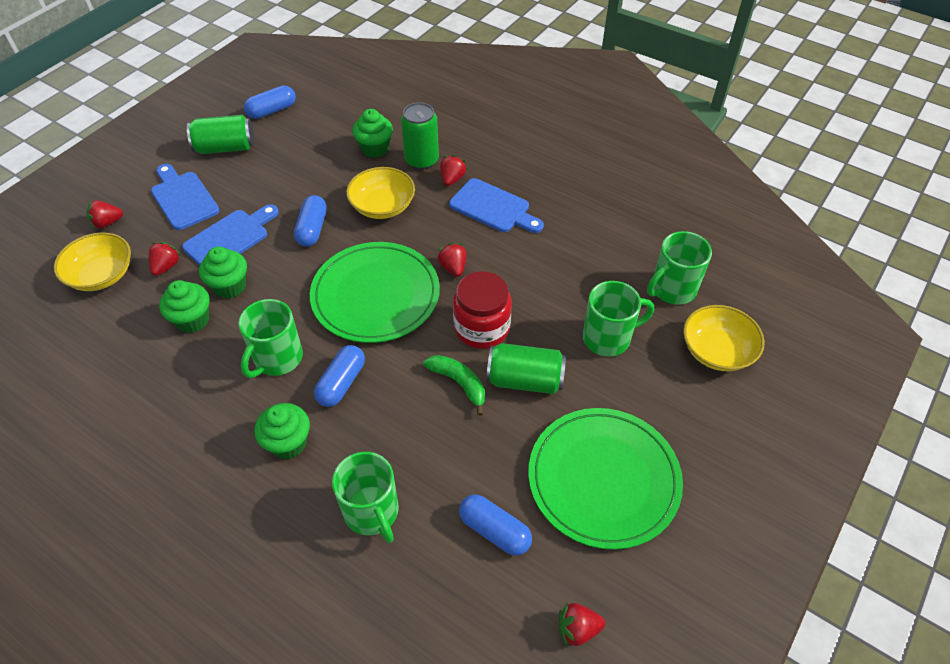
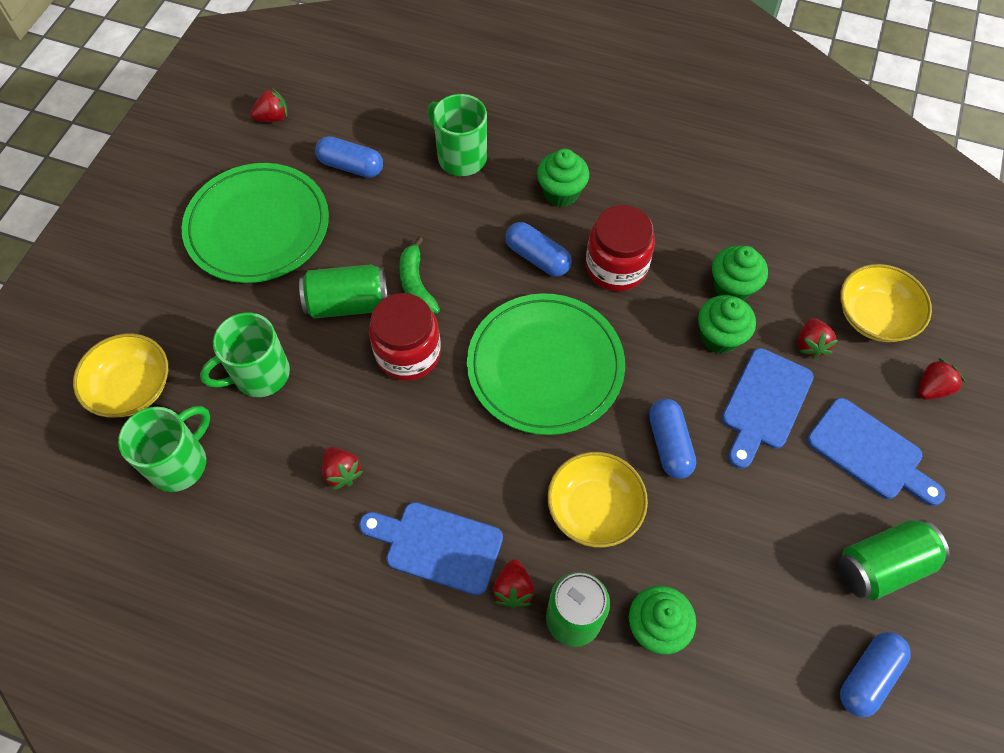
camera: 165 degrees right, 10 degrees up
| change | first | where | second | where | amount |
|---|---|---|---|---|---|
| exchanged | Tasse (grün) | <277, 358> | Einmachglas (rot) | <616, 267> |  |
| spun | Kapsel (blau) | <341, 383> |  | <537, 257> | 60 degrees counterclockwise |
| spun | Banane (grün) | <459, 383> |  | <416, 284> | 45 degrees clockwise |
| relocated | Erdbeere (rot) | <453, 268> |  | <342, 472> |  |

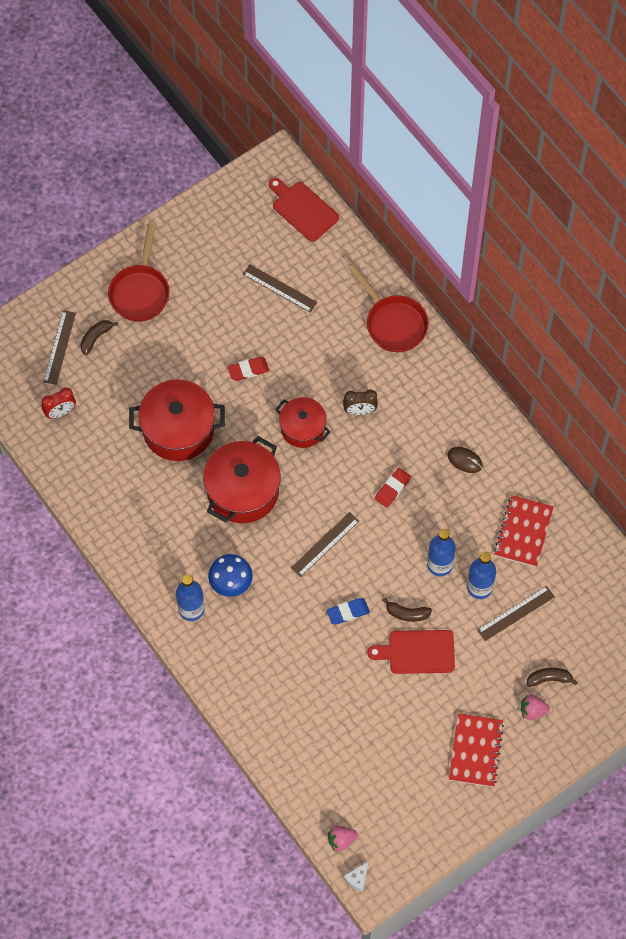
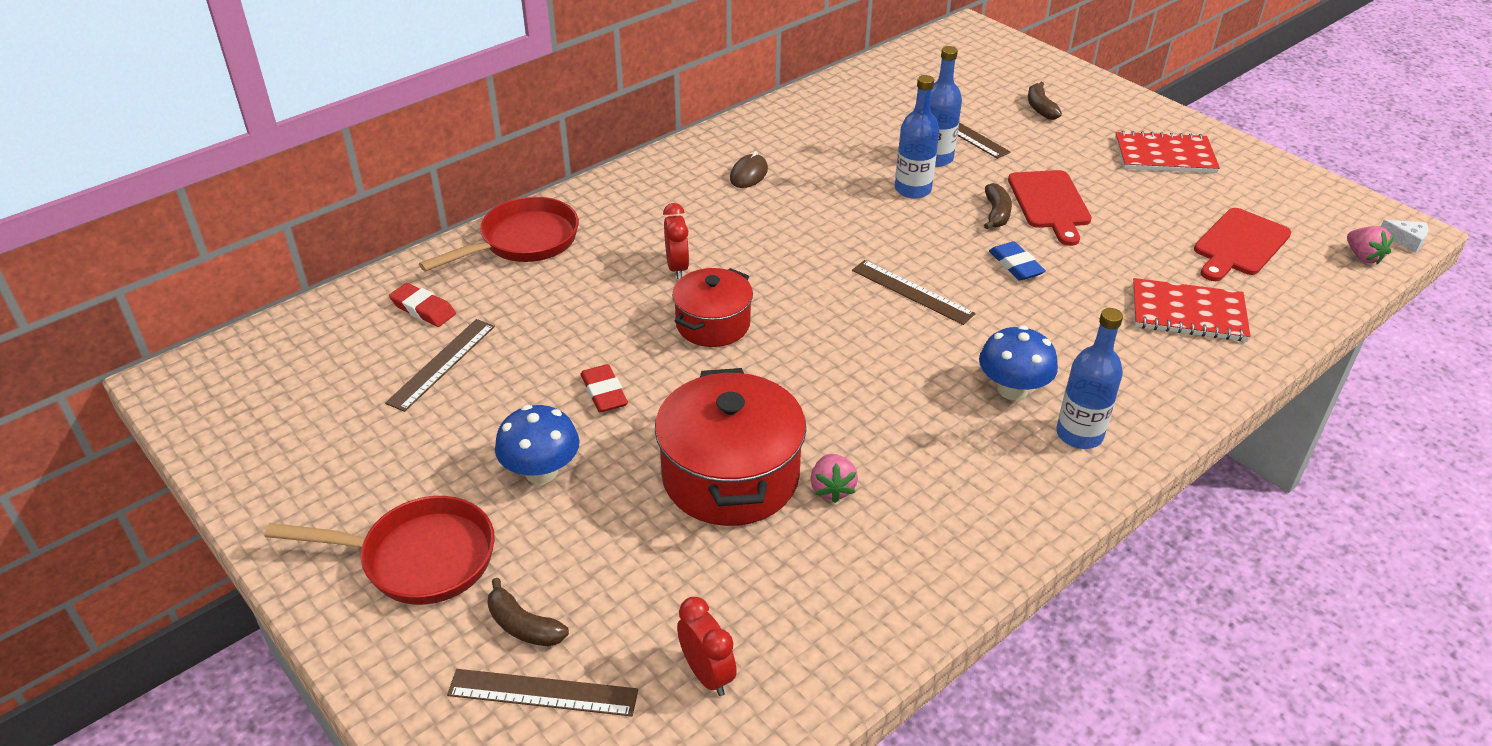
camera: 95 degrees left, 25 degrees down
| change | first | where | second | where | amount |
|---|---|---|---|---|---|
| missing | Kochtopf (rot) | <243, 491> |  |  |  |
| relocated | Schneidebrett (rot) | <303, 209> |  | <1239, 245> |  |
| colour | Wecker (braun) | <360, 411> | Wecker (rot) | <677, 267> |  |
| relocated | Radiergummi (rot) | <392, 489> |  | <423, 309> |  |
| relocated | Notizbuch (rot) | <523, 532> |  | <1188, 313> |  |
| relocated | Erdbeere (rosa) | <532, 710> |  | <832, 489> |  |
| appeared |  |  | Pilz (blau) | <541, 471> |  |

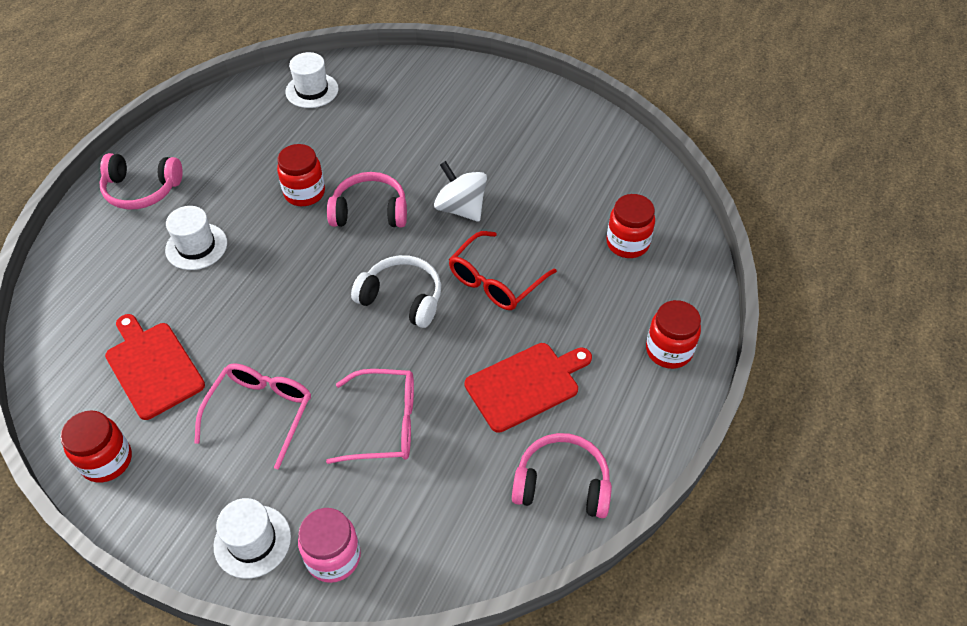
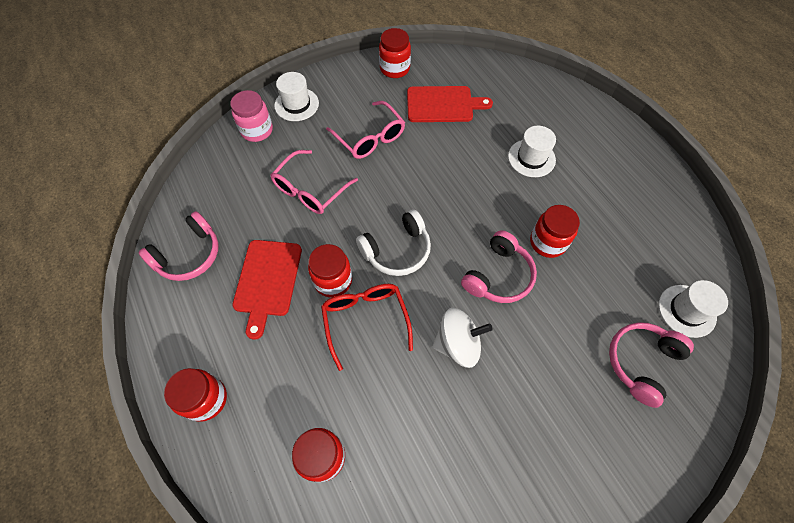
camera: 125 degrees right, 10 degrees up
| change | first | where | second | where | amount |
|---|---|---|---|---|---|
| relocated | Kopfhörer (rosa) | <142, 190> |  | <641, 362> |  |
| appeared |  |  | Einmachglas (rot) | <333, 280> |  |

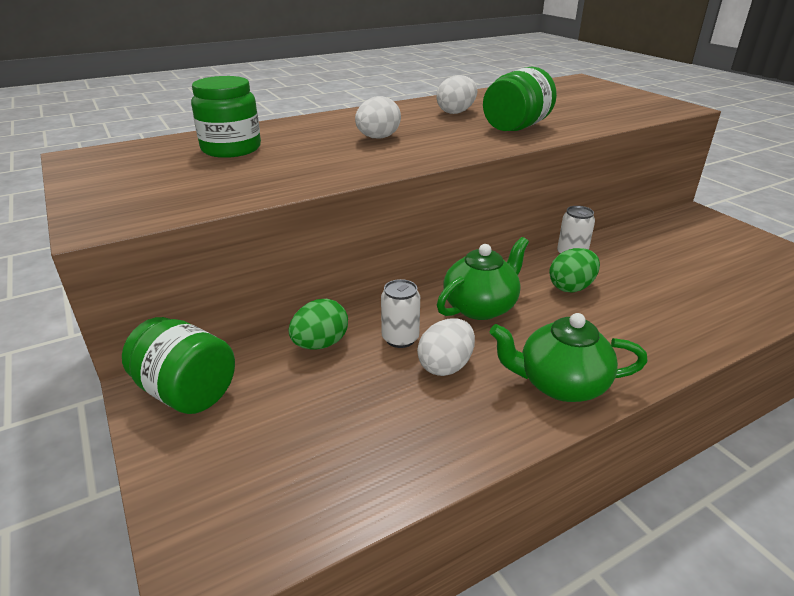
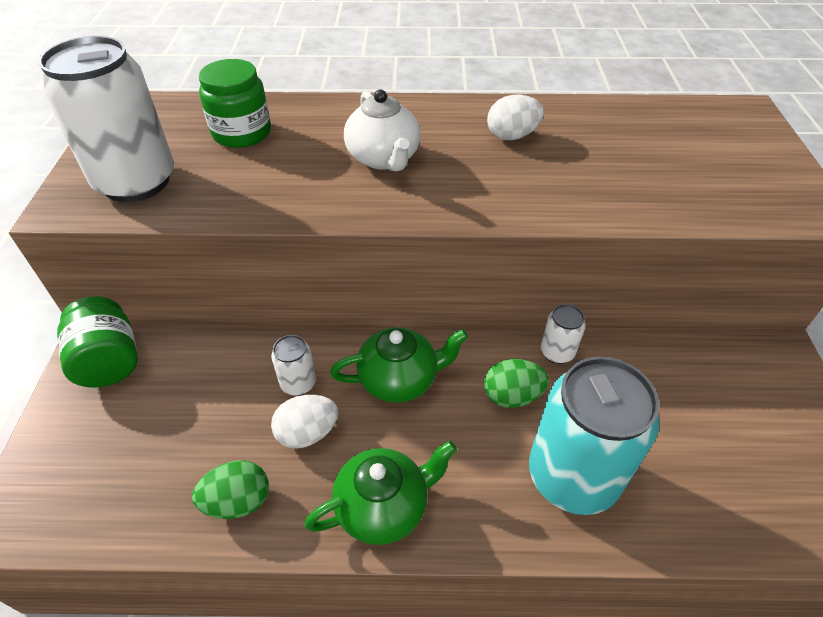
camera: 30 degrees right, 15 degrees up
| change | first | where | second | where | amount |
|---|---|---|---|---|---|
| relocated | Ei (grün) | <320, 344> |  | <238, 501> |  |
| exchanged | Ei (weiß) | <378, 138> | Teekanne (weiß) | <383, 158> |  |
| missing | Einmachglas (grün) | <516, 127> |  |  |  |
| spun | Teekanne (grün) | <560, 384> |  | <383, 507> | 120 degrees clockwise |
| appeared |  |  | Dose (weiß) | <136, 182> |  |
| appeared |  |  | Dose (türkis) | <572, 476> |  |

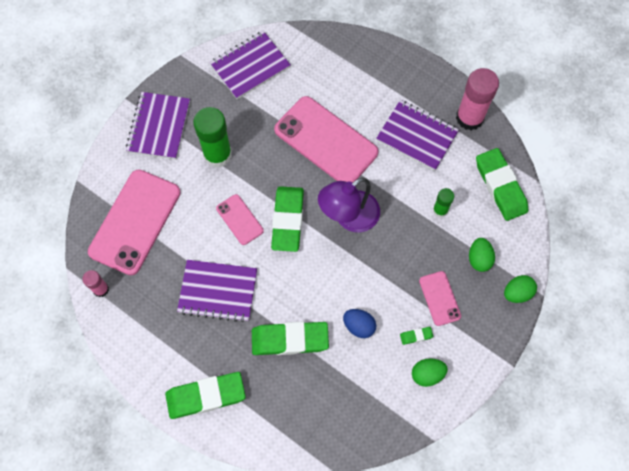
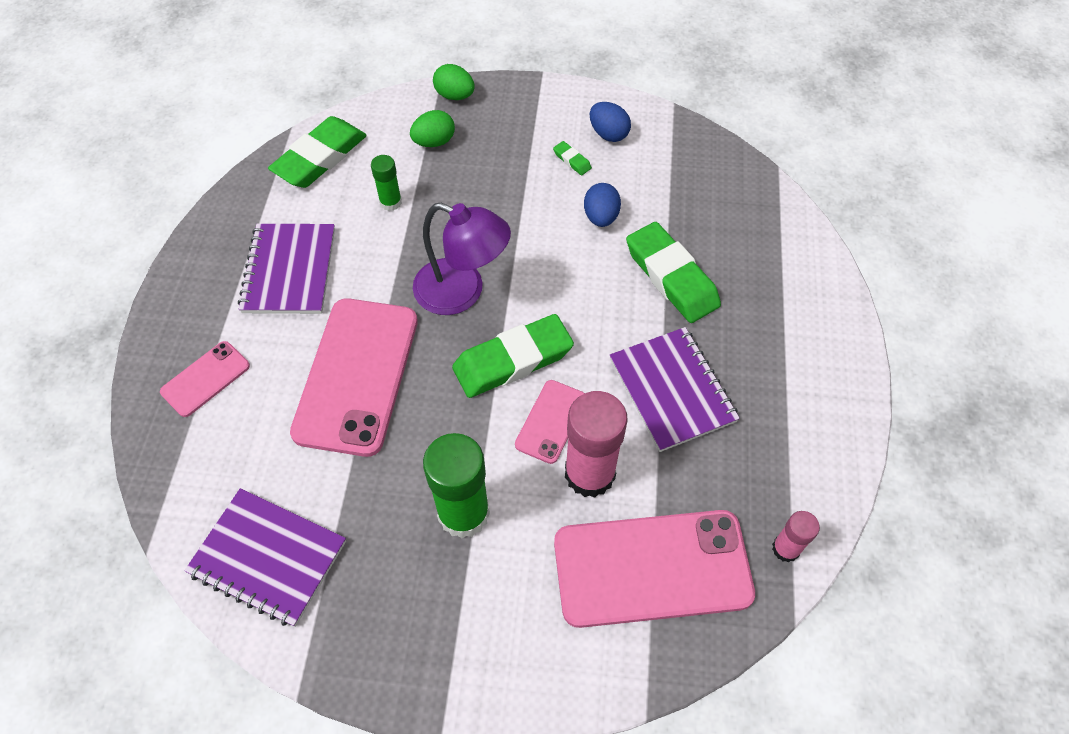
camera: 120 degrees left, 10 degrees down
| change | first | where | second | where | amount |
|---|---|---|---|---|---|
| missing | Notizbuch (lila) | <159, 126> |  |  |  |
| missing | Radiergummi (grün) | <206, 396> |  |  |  |
| colour | Ei (grün) | <427, 374> | Ei (blau) | <608, 134> |  |
| relocated | Handy (rosa) | <439, 298> |  | <206, 379> |  |
| relocated | Klebestift (rosa) | <469, 118> |  | <589, 473> |  |

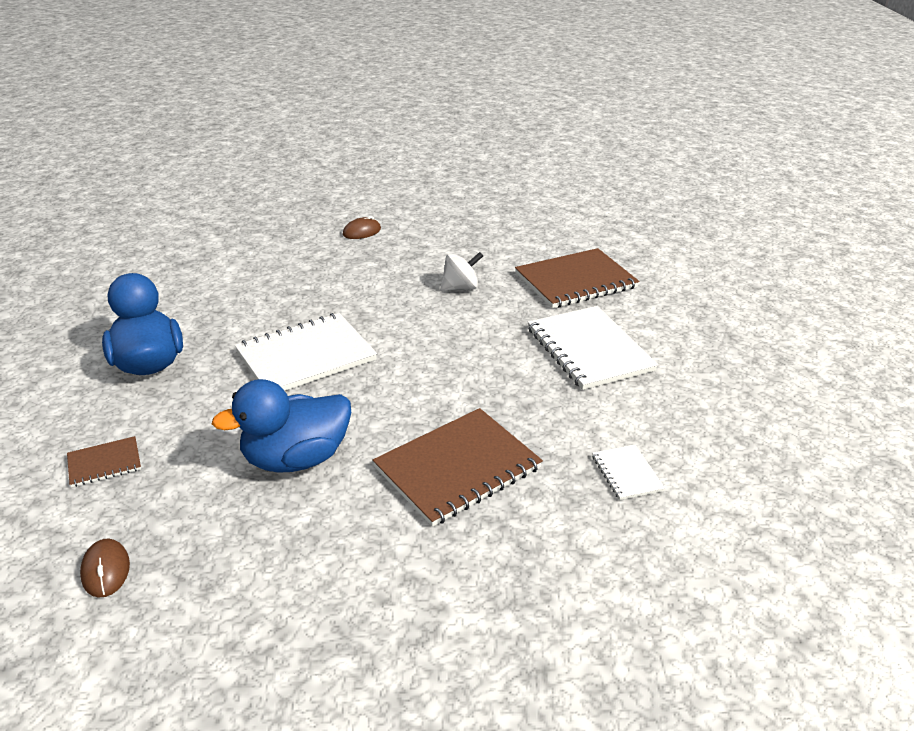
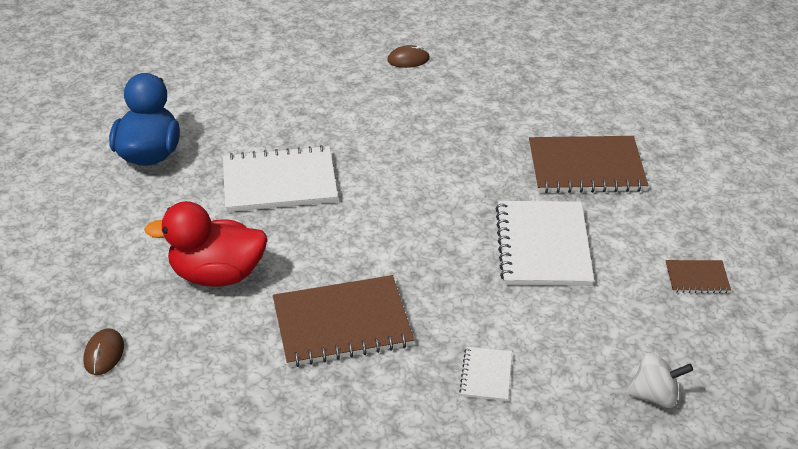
camera: 25 degrees right, 5 degrees up
| change | first | where | second | where | amount |
|---|---|---|---|---|---|
| relocated | Notizbuch (braun) | <104, 463> |  | <697, 278> |  |
| relocated | Computermaus (braun) | <105, 570> |  | <104, 354> |  |
| colour | Ente (blau) | <296, 458> | Ente (rot) | <217, 275> |  |
| relocated | Kreisel (weiß) | <460, 287> |  | <655, 396> |  |

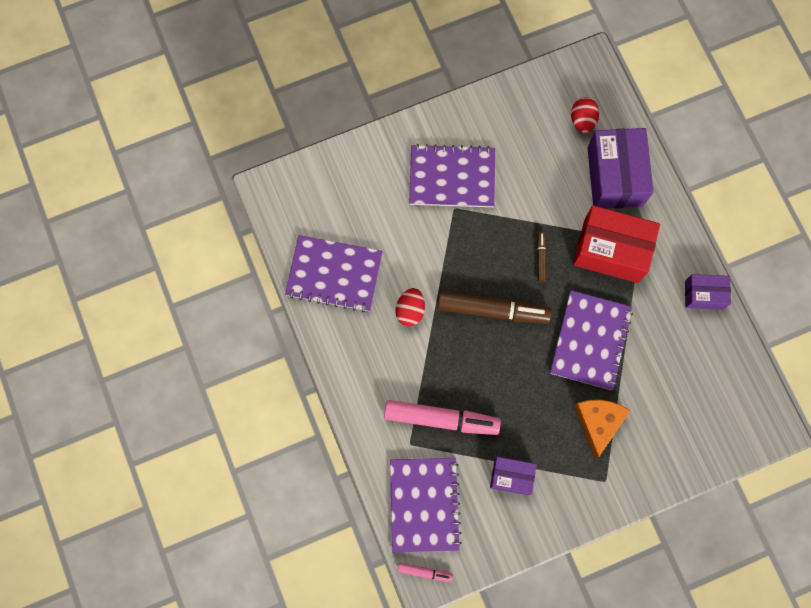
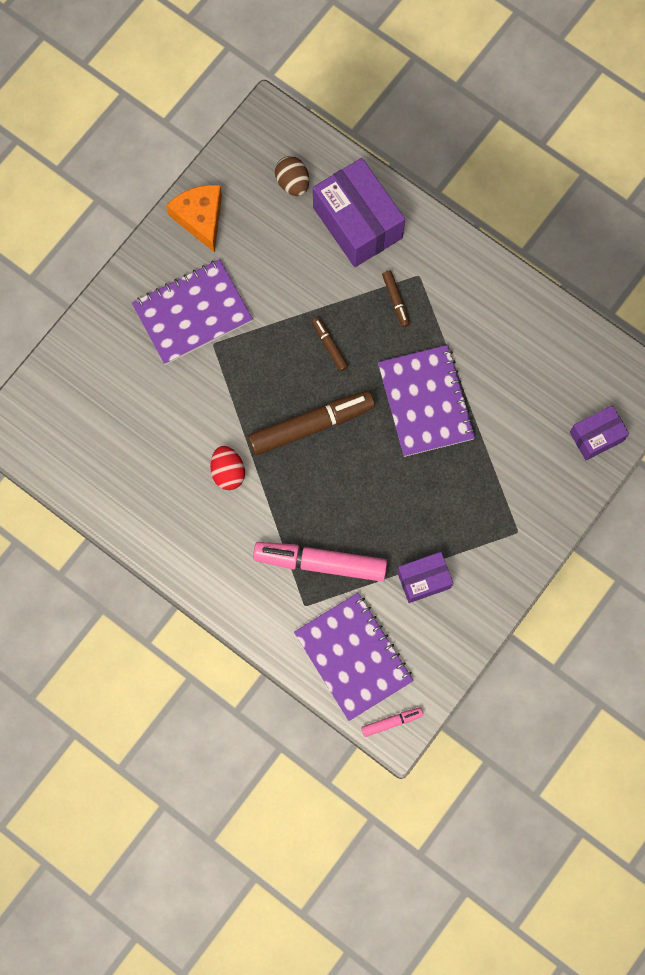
camera: 30 degrees left, 0 degrees up
| change | first | where | second | where | amount |
|---|---|---|---|---|---|
| missing | Notizbuch (lila) | <334, 274> |  |  |  |
| spun | Filzstift (rosa) | <440, 419> |  | <321, 563> | 150 degrees counterclockwise |
| colour | Ei (rot) | <582, 120> | Ei (braun) | <293, 183> |  |
| exchanged | Schachtel (rot) | <611, 251> | Filzstift (braun) | <395, 300> |  |
| relocated | Käse (orange) | <598, 423> |  | <200, 218> |  |
| relocated | Schachtel (lila) | <704, 295> |  | <596, 436> |  |

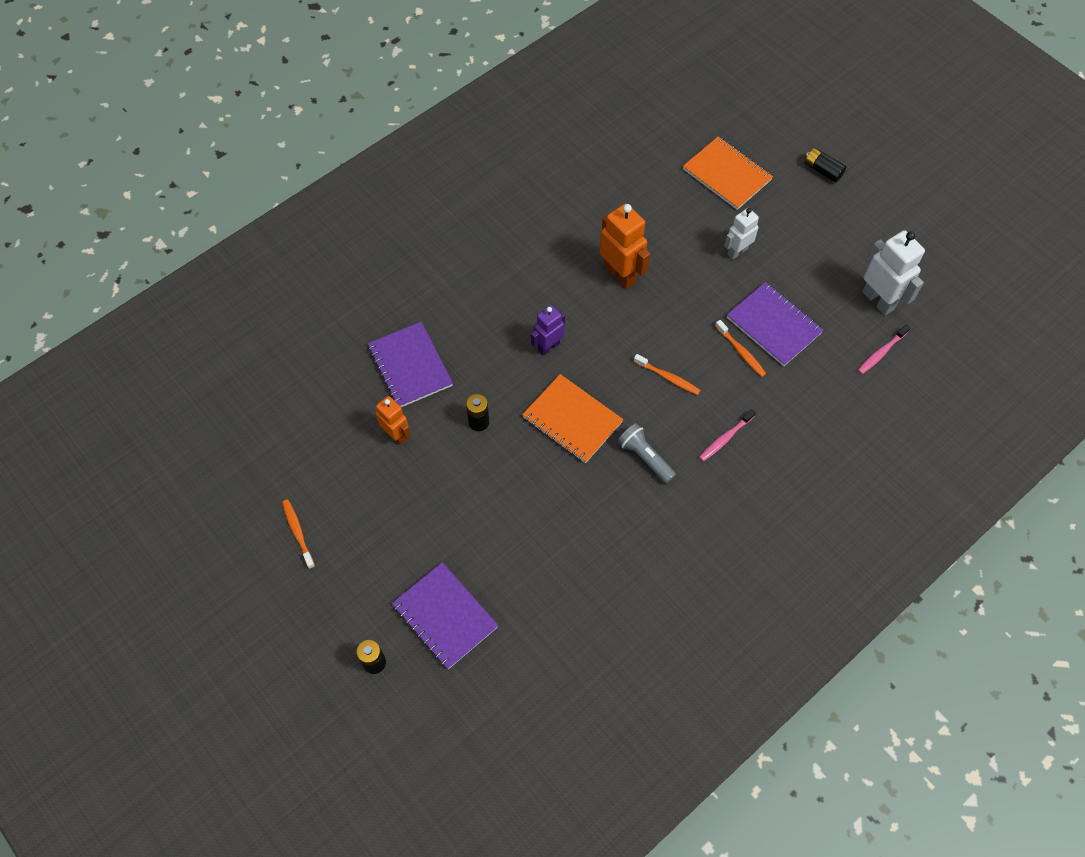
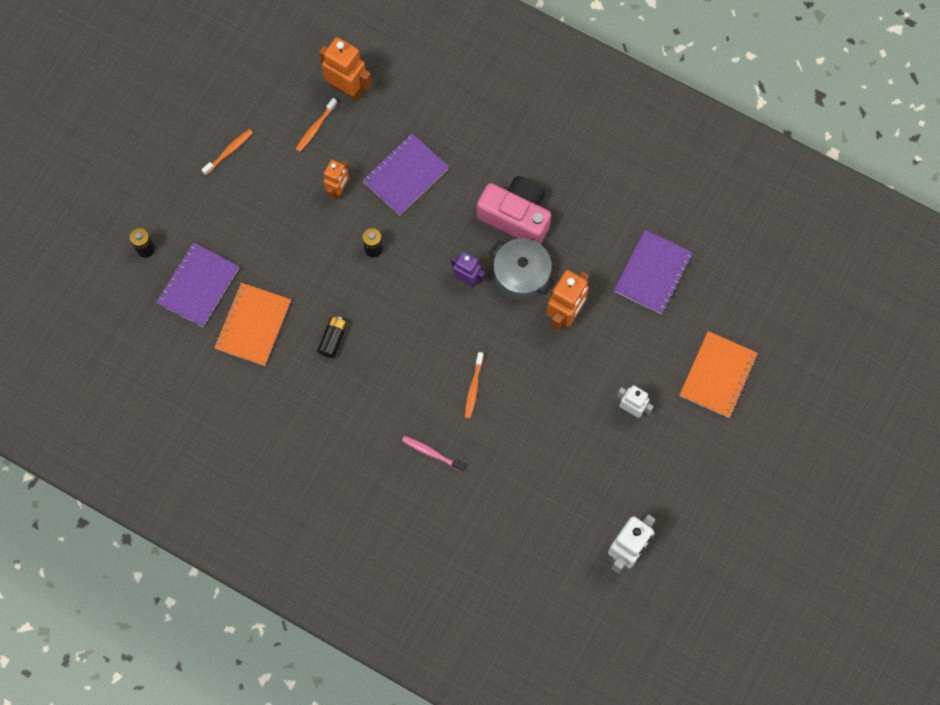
camera: 70 degrees right, 10 degrees up
| change | first | where | second | where | amount |
|---|---|---|---|---|---|
| relocated | Notizbuch (orange) | <572, 420> |  | <253, 325> |  |
| missing | Taschenlampe (grau) | <645, 457> |  |  |  |
| relocated | Zahnbürste (orange) | <741, 352> |  | <315, 128> |  |
| relocated | Notizbuch (lila) | <773, 325> |  | <653, 273> |  |
| relocated | Batterie (schwarz) | <822, 170> |  | <333, 339> |  |
| missing | Zahnbürste (rosa) | <881, 352> |  |  |  |
| appeared |  |  | Roboter (orange) | <347, 89> |  |
| appeared |  |  | Kamera (rosa) | <516, 216> |  |
| appeared |  |  | Kochtopf (grau) | <521, 275> |  |

